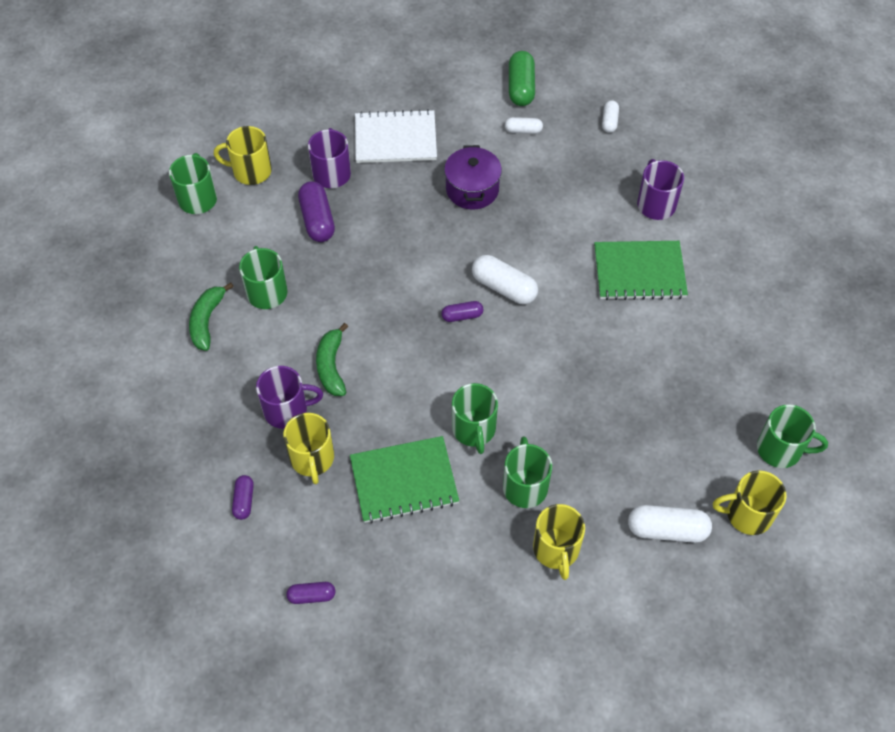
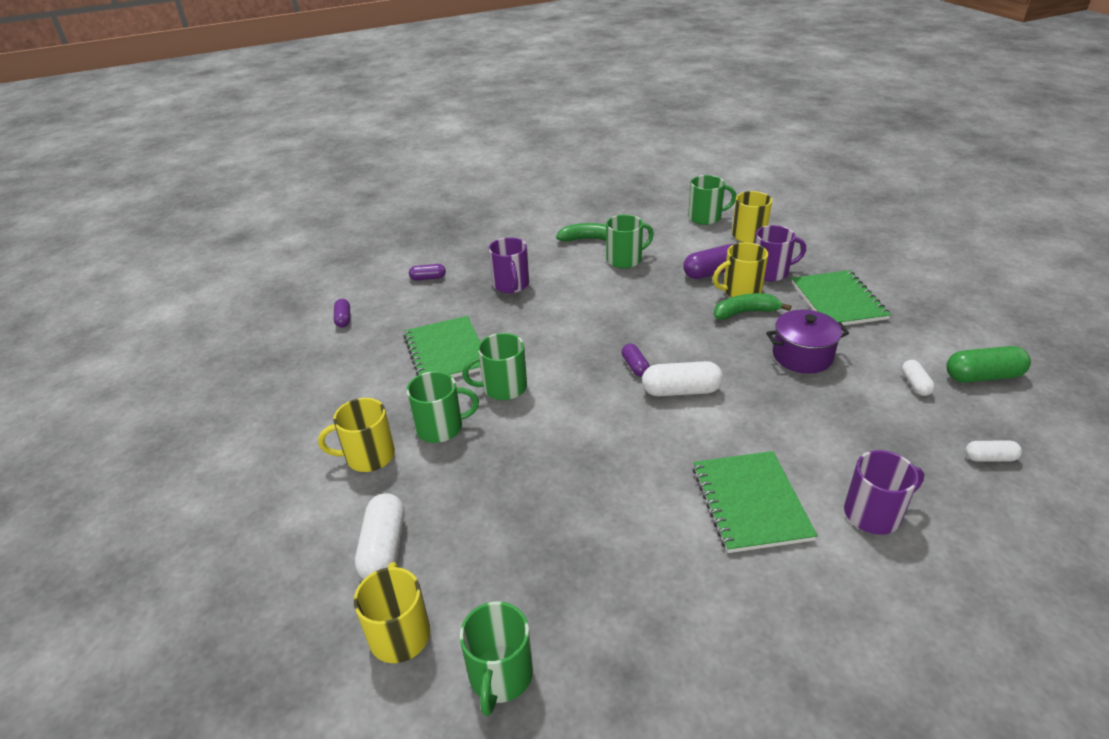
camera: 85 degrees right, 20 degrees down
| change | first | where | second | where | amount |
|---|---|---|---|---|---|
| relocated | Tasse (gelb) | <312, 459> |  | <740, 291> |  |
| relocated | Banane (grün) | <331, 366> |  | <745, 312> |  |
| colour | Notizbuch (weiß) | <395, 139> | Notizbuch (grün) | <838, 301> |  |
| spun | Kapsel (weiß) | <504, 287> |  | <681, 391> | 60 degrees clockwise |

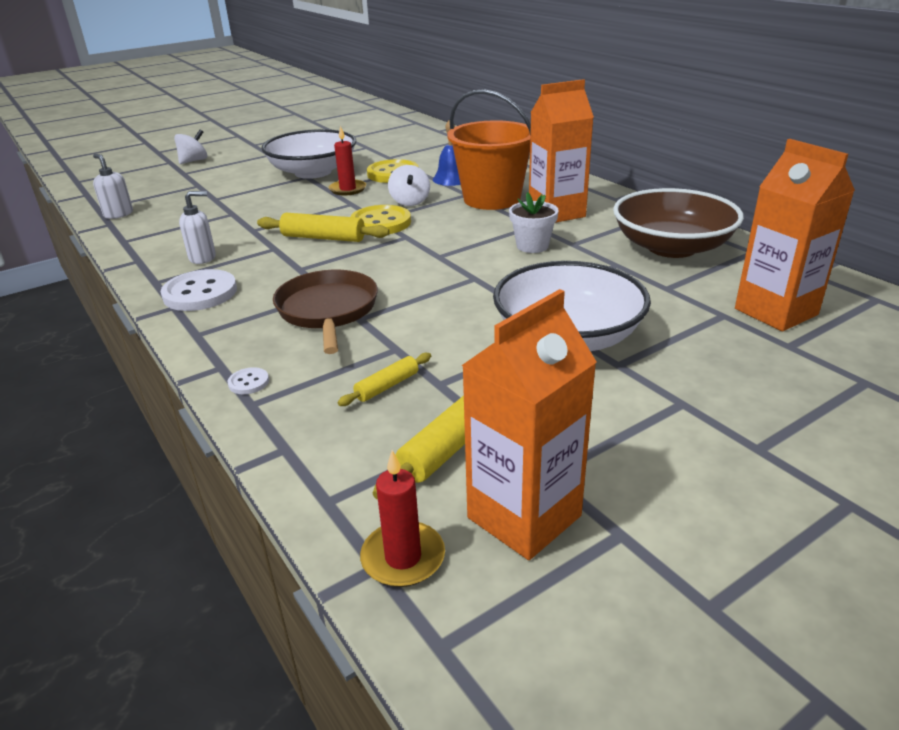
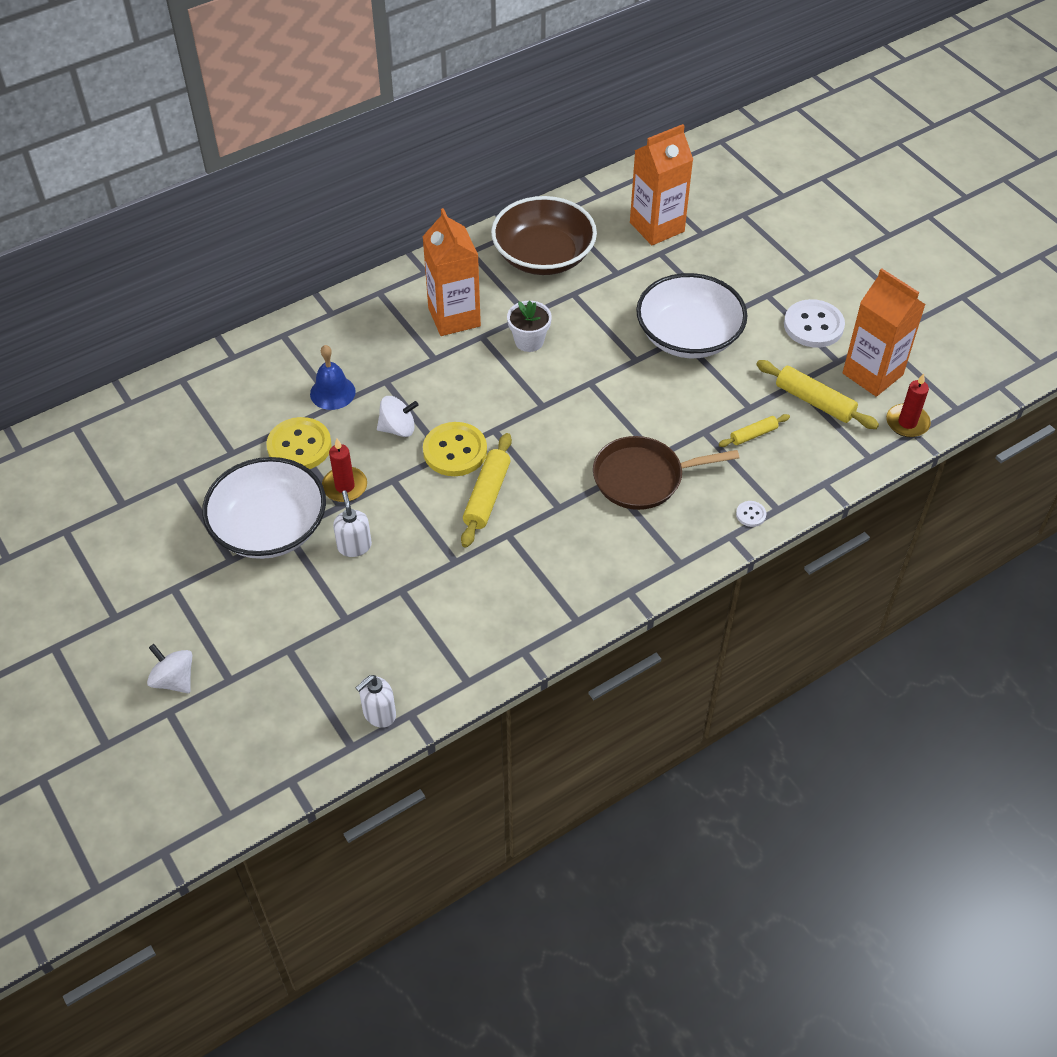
camera: 90 degrees left, 20 degrees up
| change | first | where | second | where | amount |
|---|---|---|---|---|---|
| relocated | Knopf (weiß) | <200, 293> |  | <813, 325> |  |
| relocated | Seifenspender (weiß) | <203, 258> |  | <354, 546> |  |
| spun | Nudelholz (gelb) | <387, 386> |  | <753, 435> | 75 degrees counterclockwise |
| missing | Eimer (orange) | <492, 199> |  |  |  |

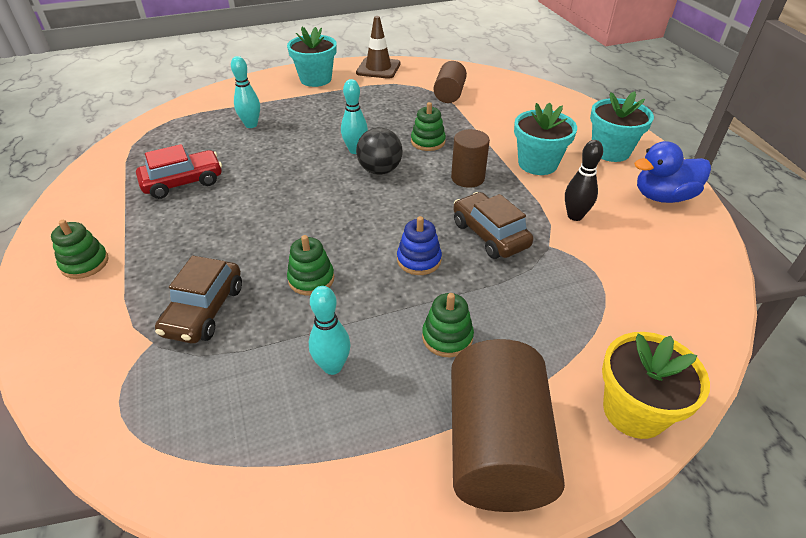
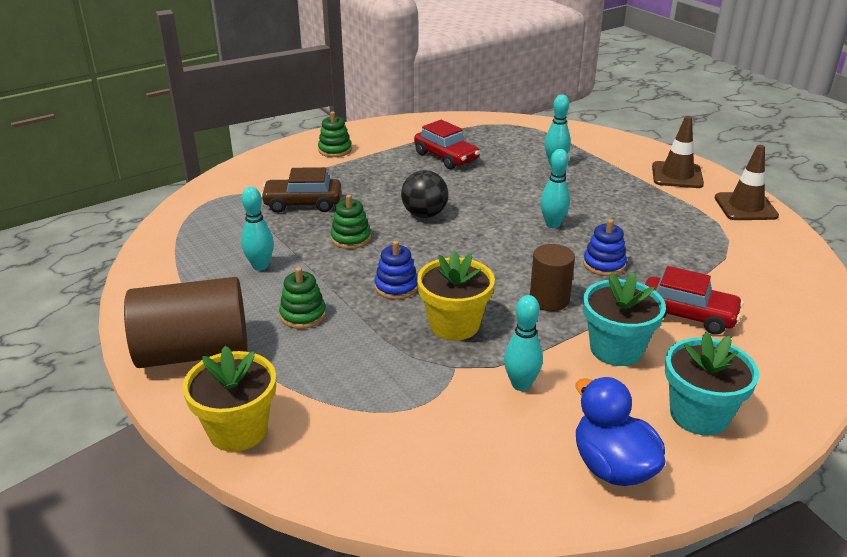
camera: 75 degrees right, 10 degrees down
| change | first | where | second | where | amount |
|---|---|---|---|---|---|
| exchanged | Blumentopf (türkis) | <315, 79> | Leitkegel (braun) | <677, 175> |  |
| relocated | Ball (schwarz) | <380, 170> |  | <424, 214> |  |
| colour | Stapelspielzeug (grün) | <428, 142> | Stapelspielzeug (blau) | <604, 264> |  |
| missing | Vollzylinder (braun) | <449, 94> |  |  |  |
| exchanged | Auto (braun) | <489, 234> | Blumentopf (gelb) | <454, 325> |  |
| colour | Bowlingkegel (schwarz) | <575, 216> | Bowlingkegel (türkis) | <521, 384> |  |
| appeared |  |  | Auto (rot) | <687, 315> |  |

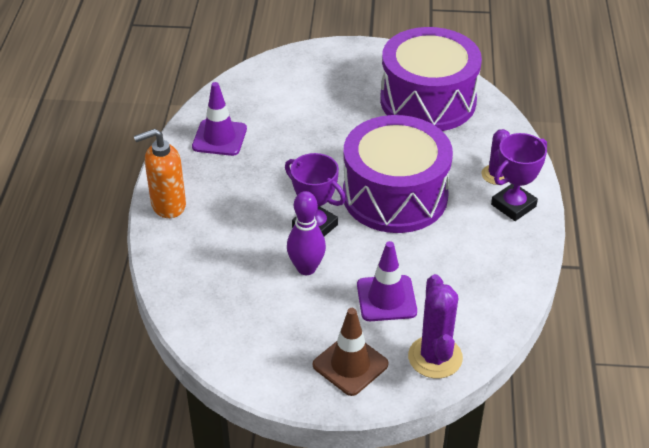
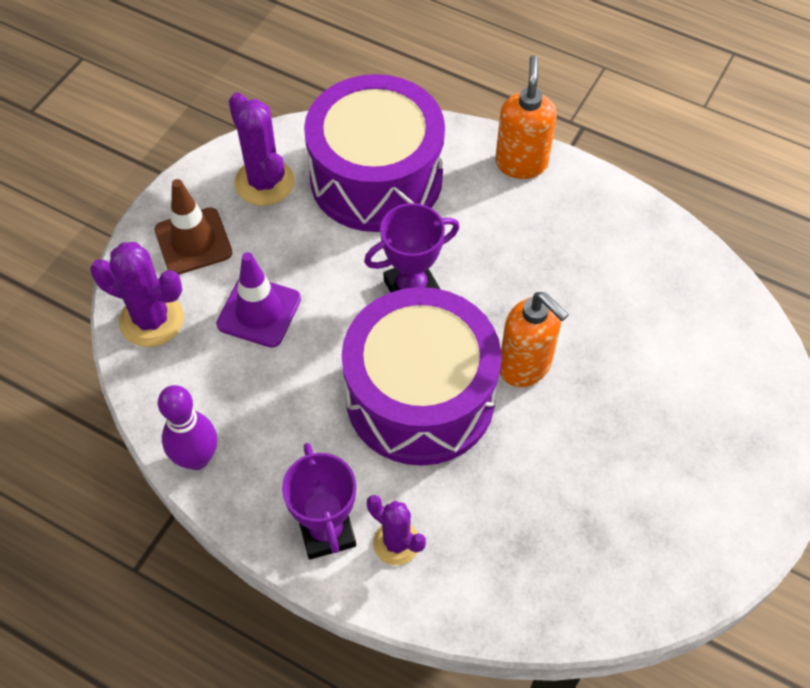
camera: 115 degrees right, 15 degrees up
| change | first | where | second | where | amount |
|---|---|---|---|---|---|
| missing | Leitkegel (lila) | <219, 138> |  |  |  |
| relocated | Bowlingkegel (lila) | <306, 268> |  | <197, 458> |  |
| relocated | Trommel (lila) | <428, 101> |  | <376, 178> |  |
| appeared |  |  | Kaktus (lila) | <264, 182> |  |
| appeared |  |  | Seifenspender (orange) | <525, 366> |  |

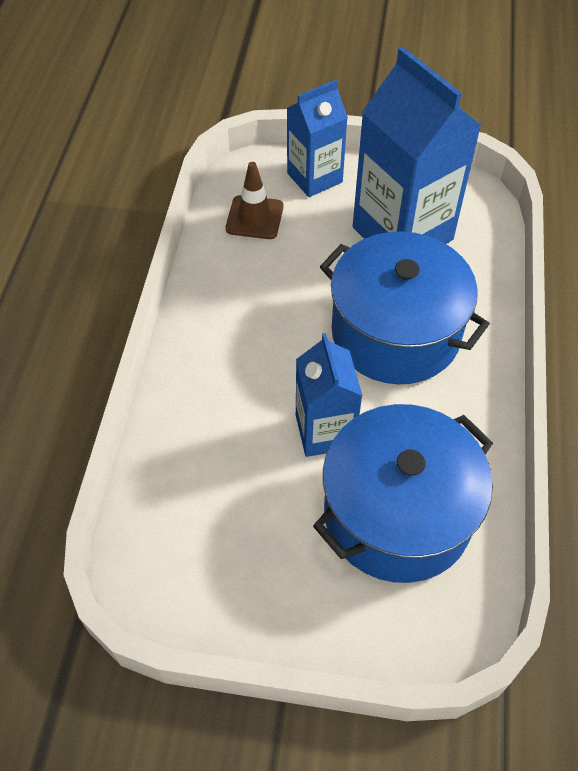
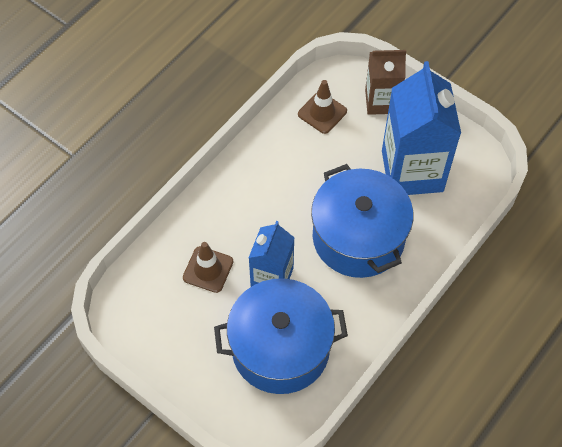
camera: 30 degrees right, 5 degrees up
| change | first | where | second | where | amount |
|---|---|---|---|---|---|
| colour | Getränkekarton (blau) | <314, 177> | Getränkekarton (braun) | <381, 101> |  |
| appeared |  |  | Leitkegel (braun) | <208, 269> |  |

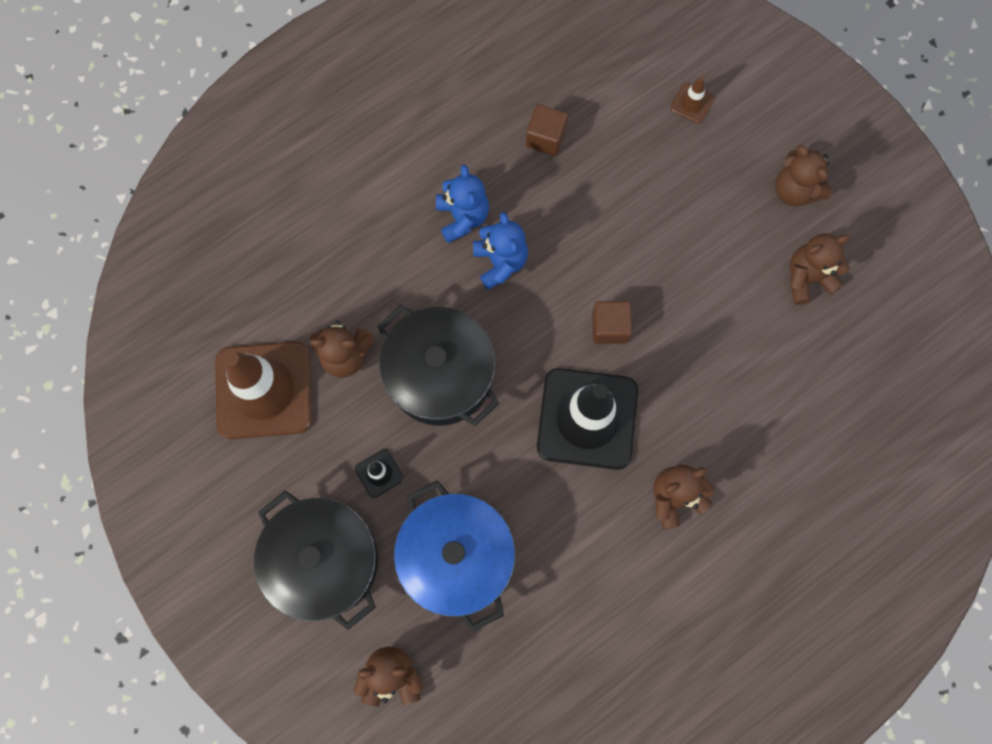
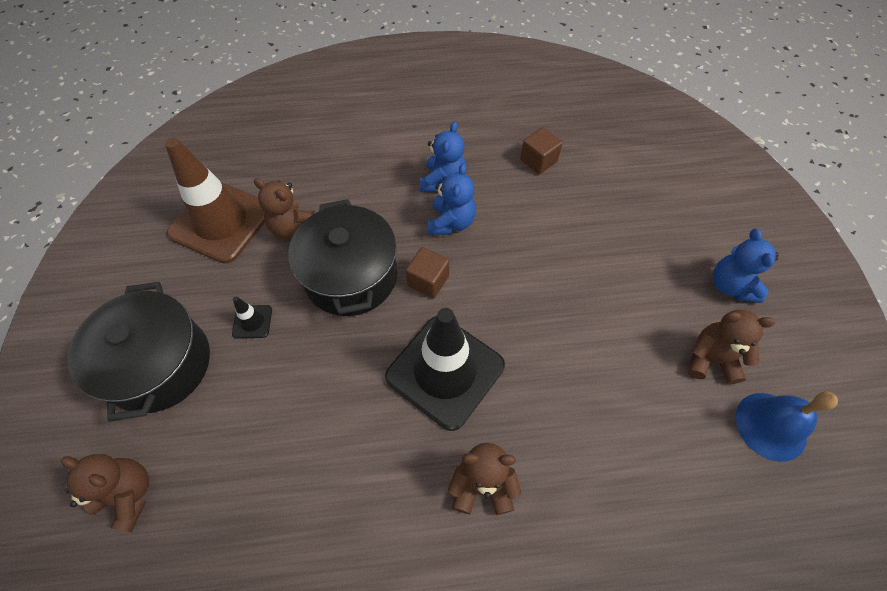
camera: 30 degrees right, 15 degrees down
| change | first | where | second | where | amount |
|---|---|---|---|---|---|
| missing | Kochtopf (blau) | <456, 557> |  |  |  |
| relocated | Kubus (braun) | <609, 327> |  | <428, 281> |  |
| missing | Leitkegel (braun) | <692, 103> |  |  |  |
| colour | Teddybär (braun) | <795, 190> | Teddybär (blau) | <730, 285> |  |
| appeared |  |  | Glocke (blau) | <770, 426> |  |

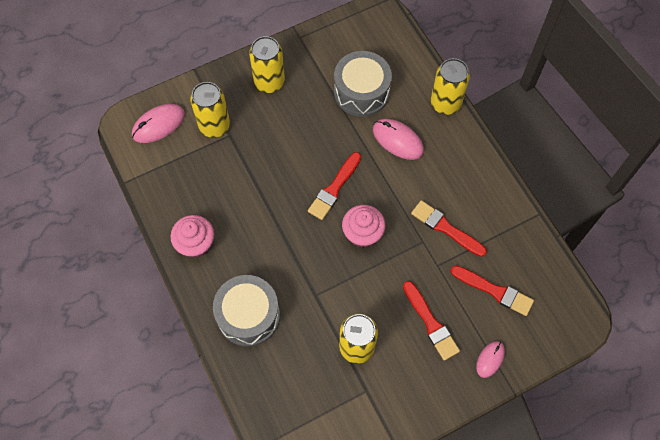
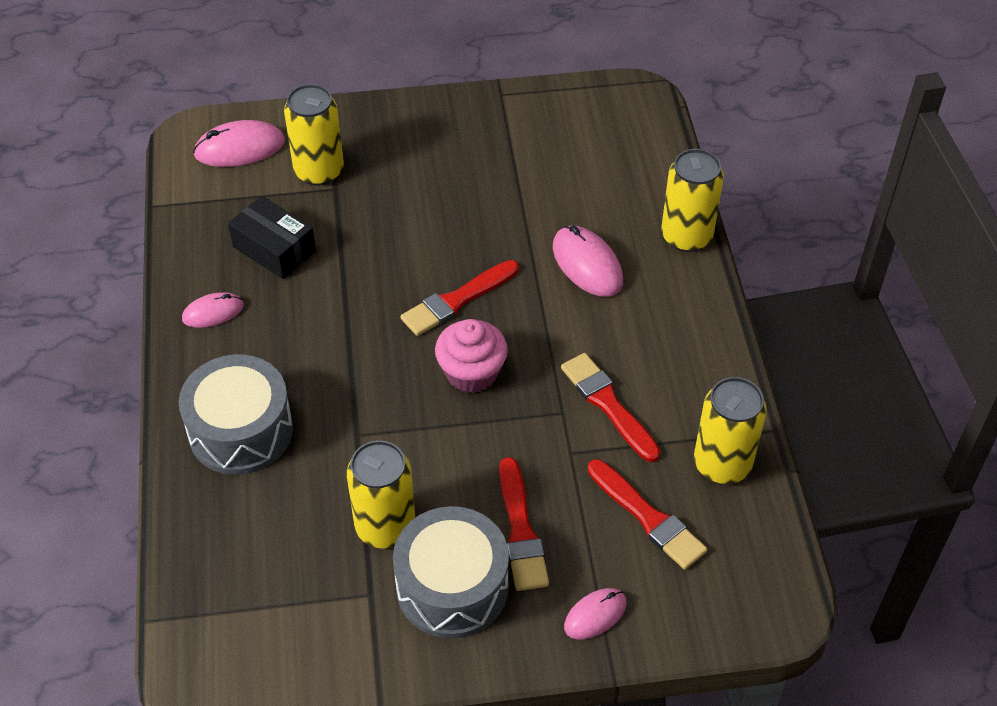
camera: 20 degrees right, 15 degrees down
| change | first | where | second | where | amount |
|---|---|---|---|---|---|
| exchanged | Muffin (rosa) | <196, 243> | Computermaus (rosa) | <213, 312> |  |
| relocated | Dose (gelb) | <269, 82> |  | <722, 464> |  |
| relocated | Trommel (grau) | <361, 92> |  | <452, 587> |  |
| appeared |  |  | Schachtel (schwarz) | <274, 249> |  |

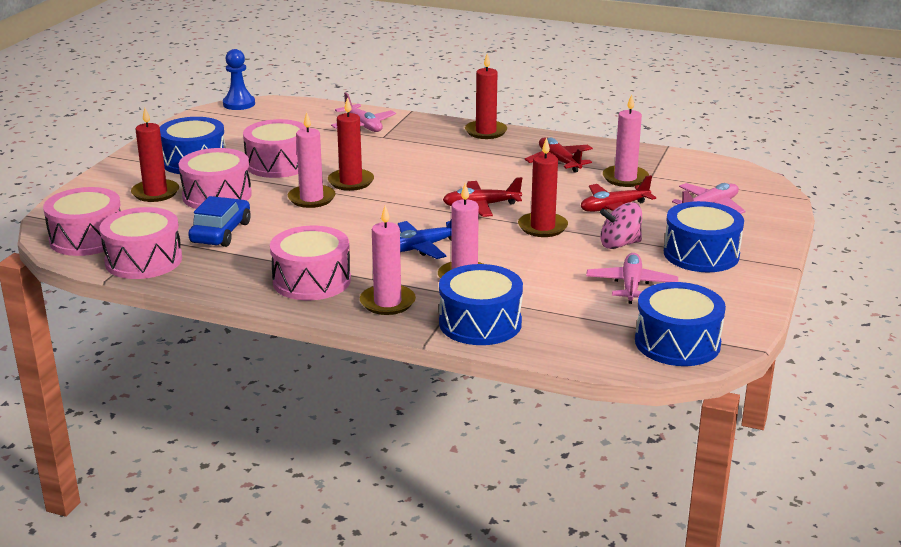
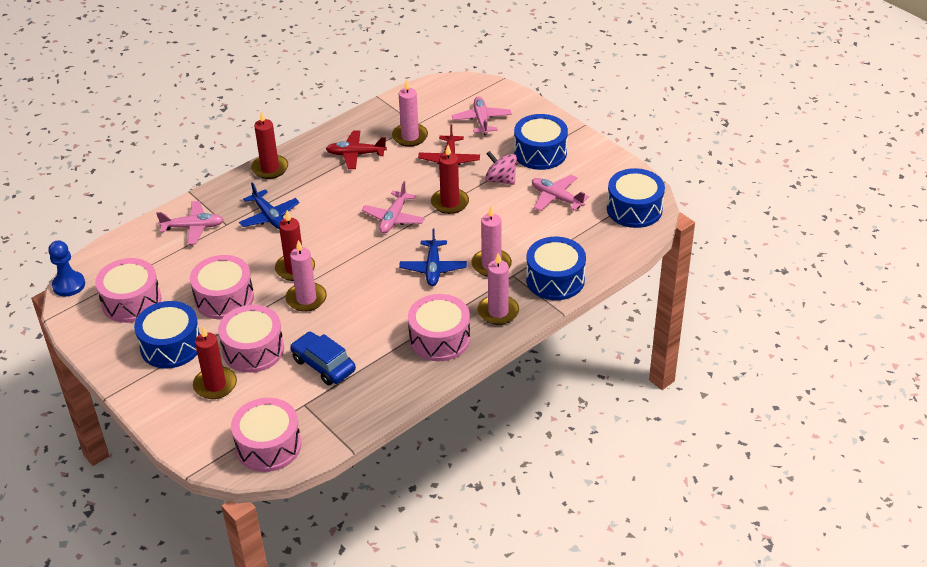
camera: 60 degrees left, 15 degrees up
| change | first | where | second | where | amount |
|---|---|---|---|---|---|
| relocated | Trommel (rosa) | <143, 260> |  | <131, 301> |  |
| colour | Flugzeug (rot) | <481, 206> | Flugzeug (rosa) | <393, 218> |  |
| spun | Kreisel (rosa) | <619, 244> |  | <501, 180> | 105 degrees clockwise |
| appeared |  |  | Flugzeug (blau) | <269, 216> |  |

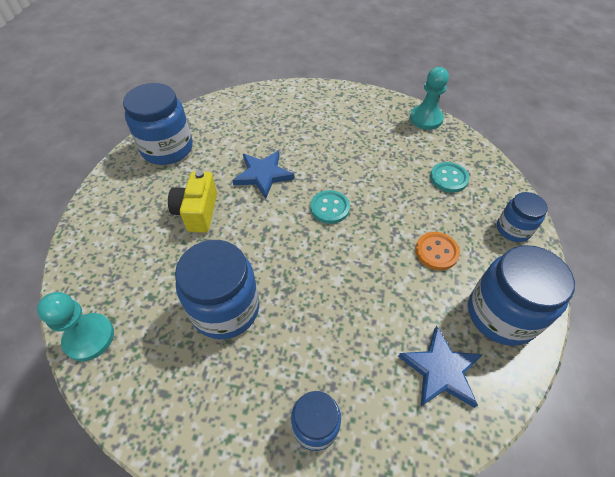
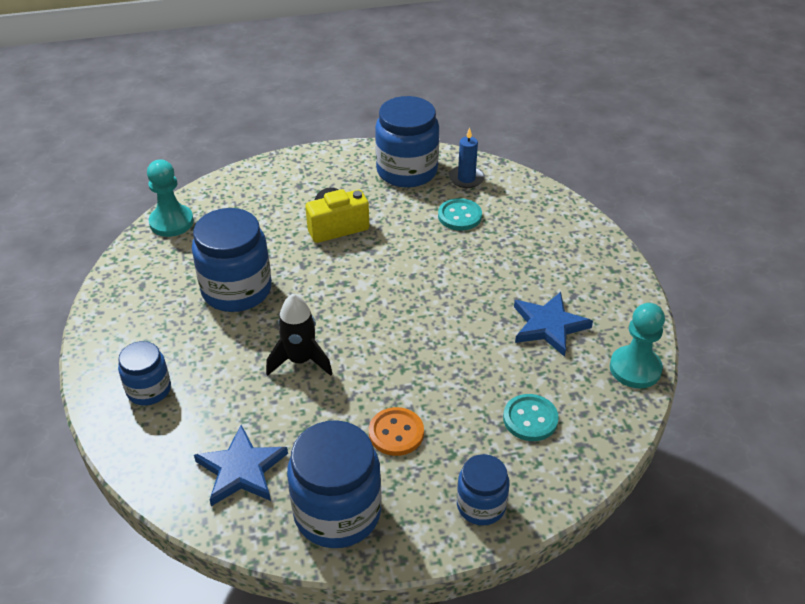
camera: 65 degrees right, 10 degrees down
| change | first | where | second | where | amount |
|---|---|---|---|---|---|
| relocated | Stern (blau) | <263, 175> |  | <548, 326> |  |
| relocated | Knopf (türkis) | <329, 208> |  | <459, 216> |  |
| appeared |  |  | Rakete (schwarz) | <300, 360> |  |
| appeared |  |  | Kerze (blau) | <466, 178> |  |

